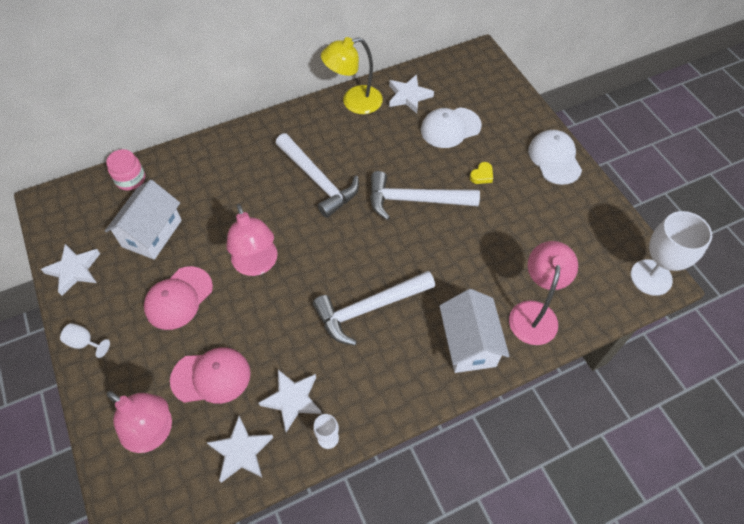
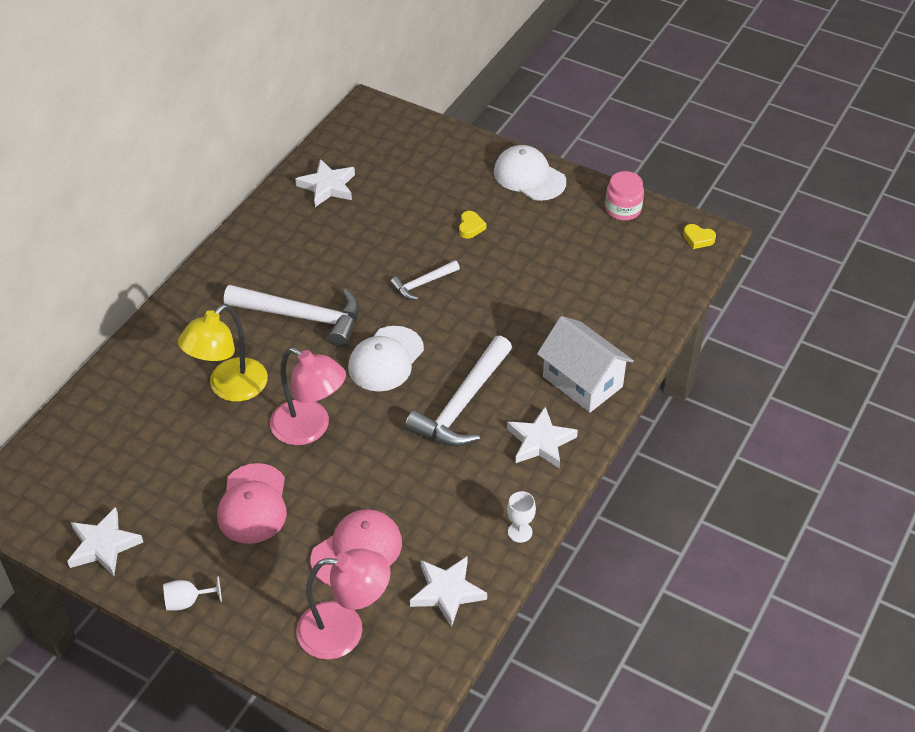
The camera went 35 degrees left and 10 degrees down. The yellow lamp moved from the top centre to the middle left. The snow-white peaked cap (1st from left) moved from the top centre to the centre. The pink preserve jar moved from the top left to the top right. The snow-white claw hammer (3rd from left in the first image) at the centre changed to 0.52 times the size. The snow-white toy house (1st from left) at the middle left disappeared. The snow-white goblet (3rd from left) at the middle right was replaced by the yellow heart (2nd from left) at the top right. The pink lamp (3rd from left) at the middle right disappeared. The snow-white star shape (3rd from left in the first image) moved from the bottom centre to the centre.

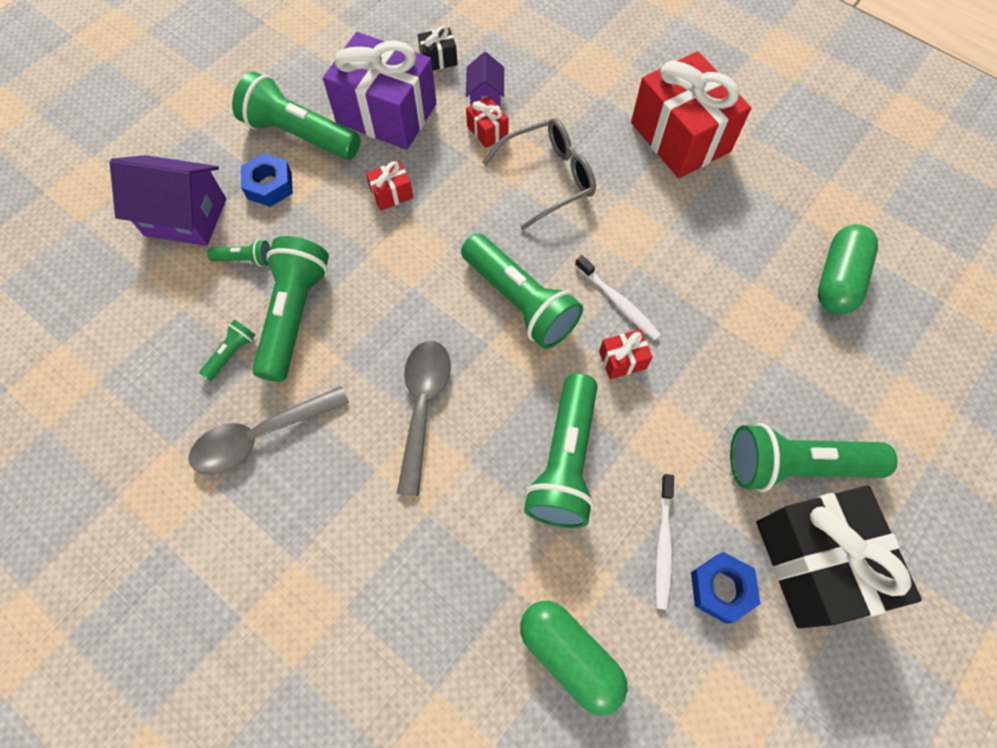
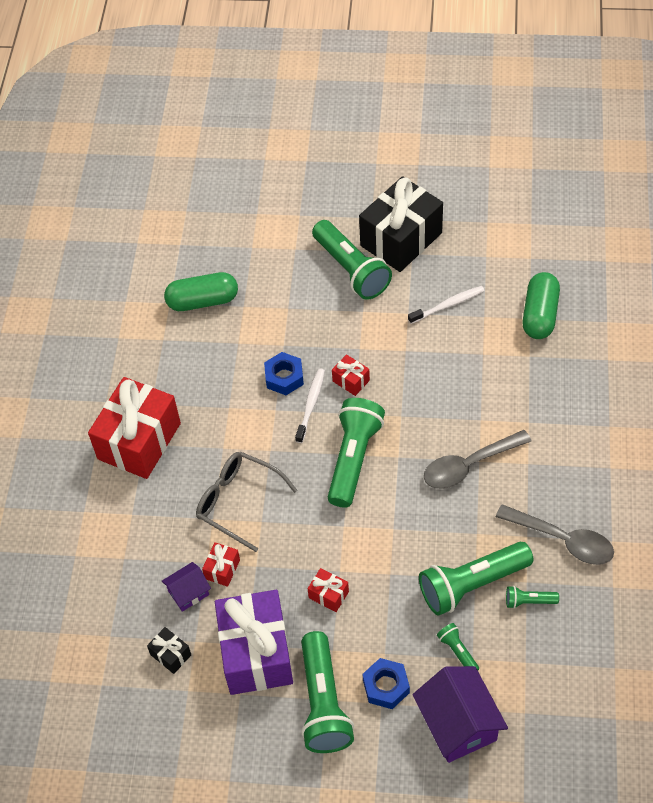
The camera went 120 degrees left and 10 degrees down. The emerald flashlight (6th from left) at the centre disappeared. The blue hexagon nut (2nd from left in the first image) moved from the bottom right to the centre.

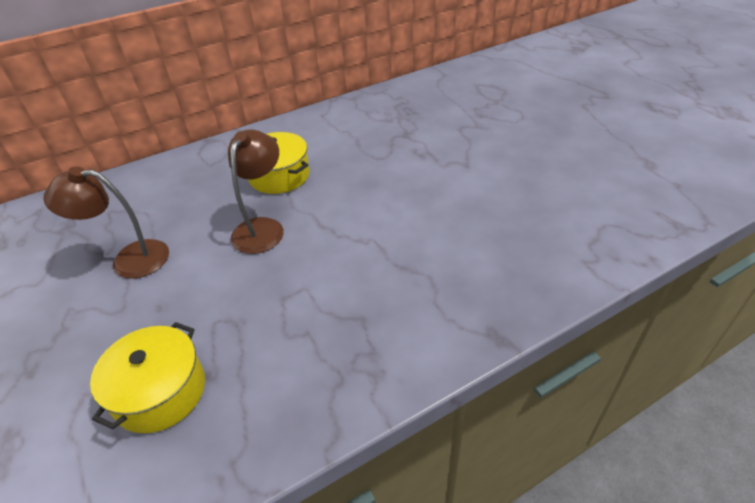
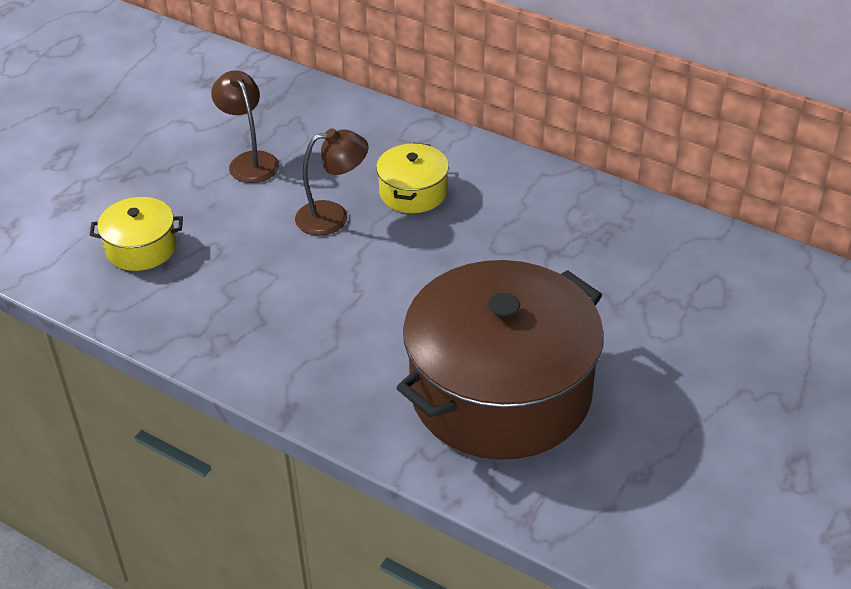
The camera went 60 degrees right and 0 degrees up. The russet cooking pot at the centre appeared.

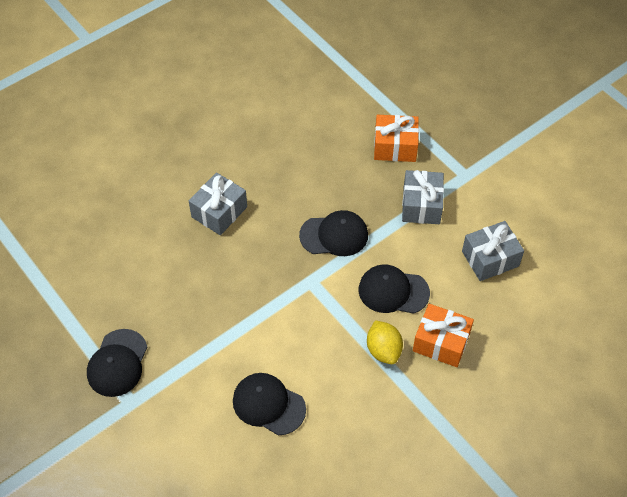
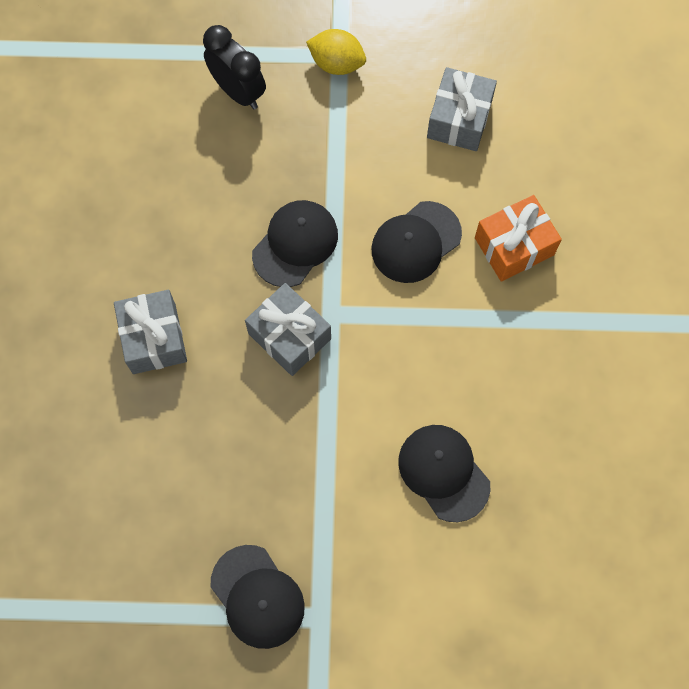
The camera went 50 degrees left and 15 degrees up. The orange present (1st from left) at the top centre was replaced by the black clock at the top centre. The gray present (2nd from left) moved from the middle right to the centre. The yellow lemon moved from the bottom centre to the top centre. The black peaked cap (2nd from left in the first image) at the bottom centre turned 75 degrees clockwise.

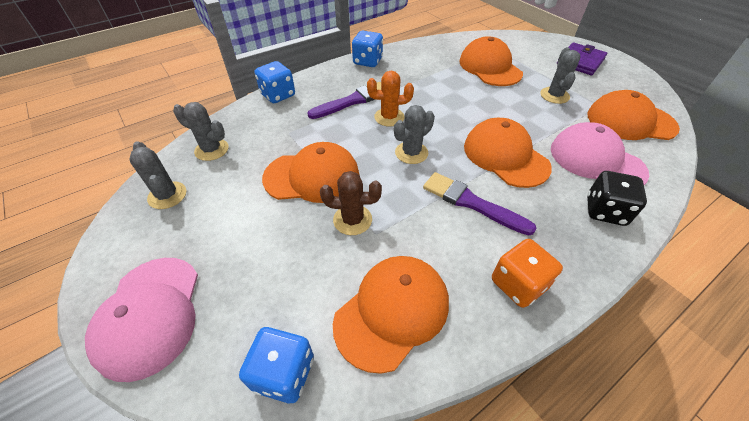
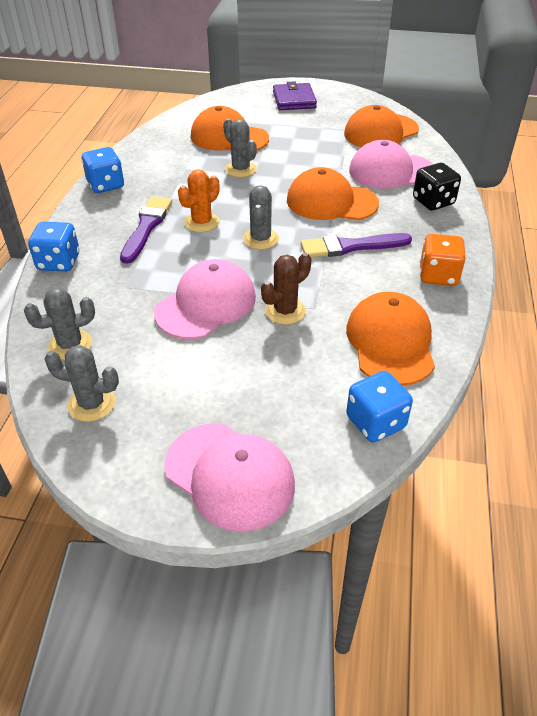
The camera went 45 degrees left and 5 degrees down. The gray saguaro cactus (4th from left in the first image) moved from the top right to the top centre. The orange peaked cap (1st from left) at the centre became the pink peaked cap (1st from left) at the centre.

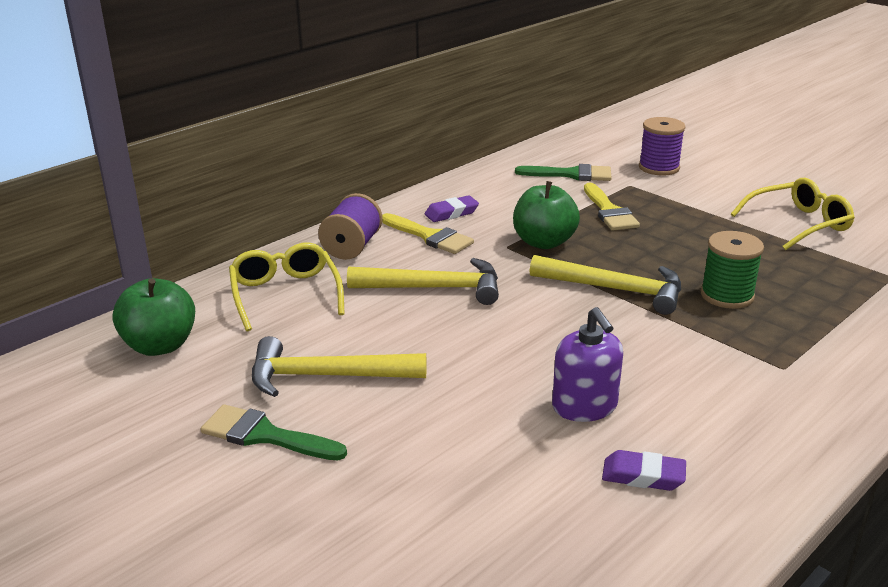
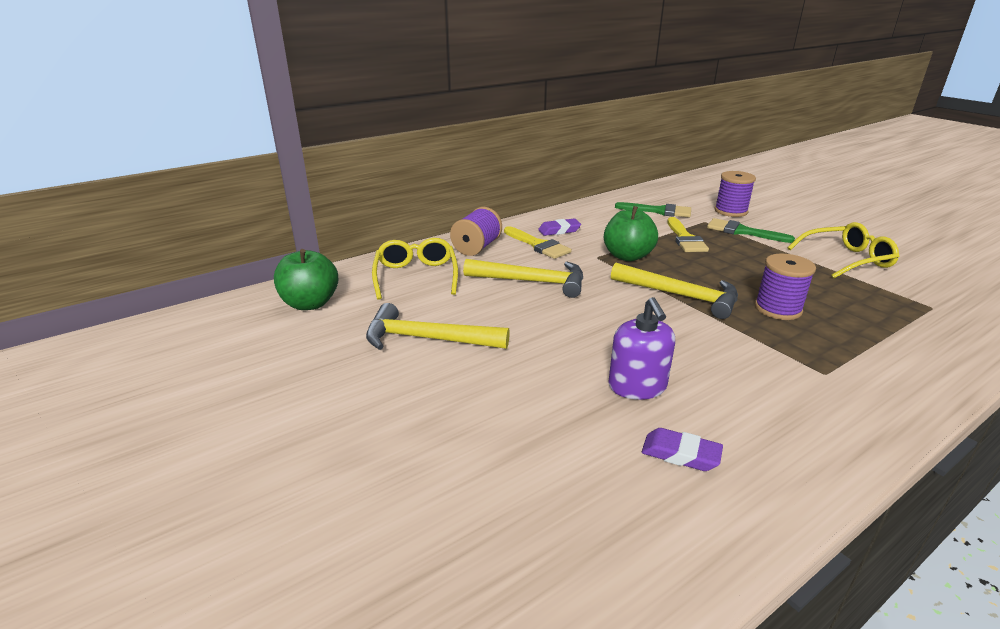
The camera went 10 degrees right and 0 degrees up. The emerald reel of thread at the middle right became the royal purple reel of thread (3rd from left) at the middle right. The emerald brush (1st from left in the first image) moved from the bottom left to the middle right.

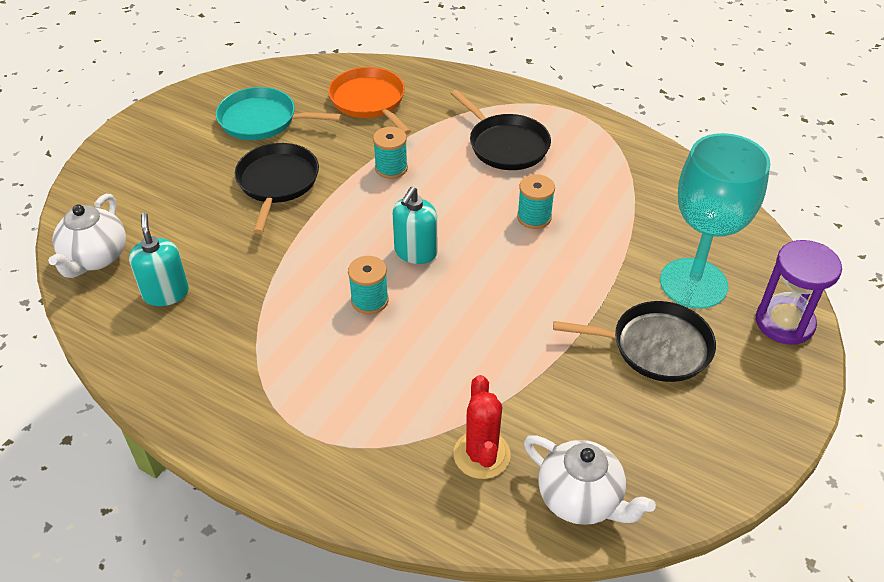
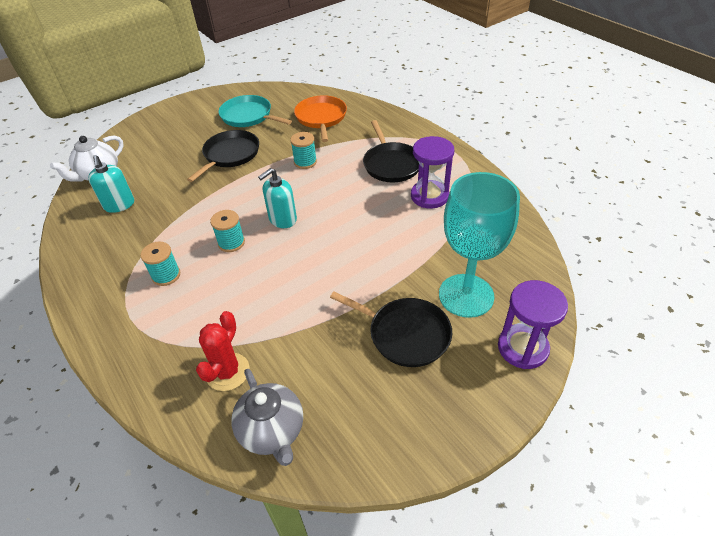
The camera went 25 degrees right and 0 degrees up. The aqua reel of thread (3rd from left in the first image) moved from the centre to the middle left. The aqua pump bottle (1st from left) at the middle left turned 150 degrees clockwise. The snow-white tea pot (2nd from left) at the bottom right became the gray tea pot at the bottom centre. The royal purple sand timer (1st from left) at the top centre appeared.

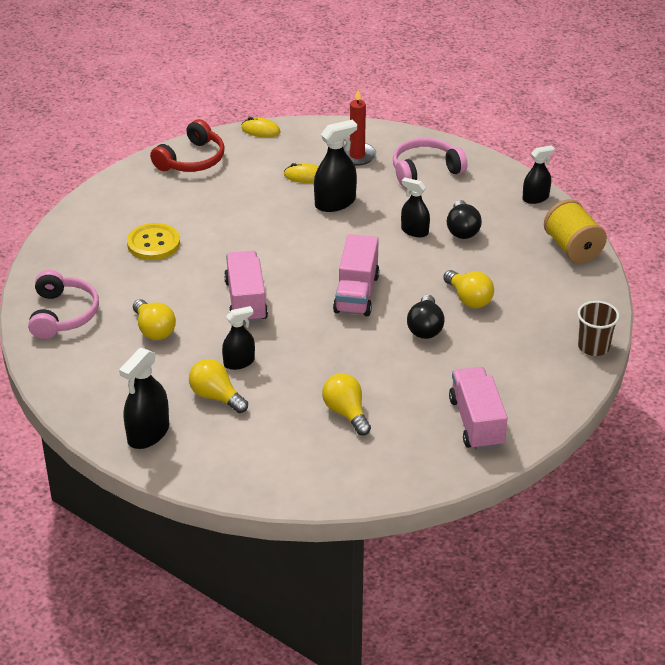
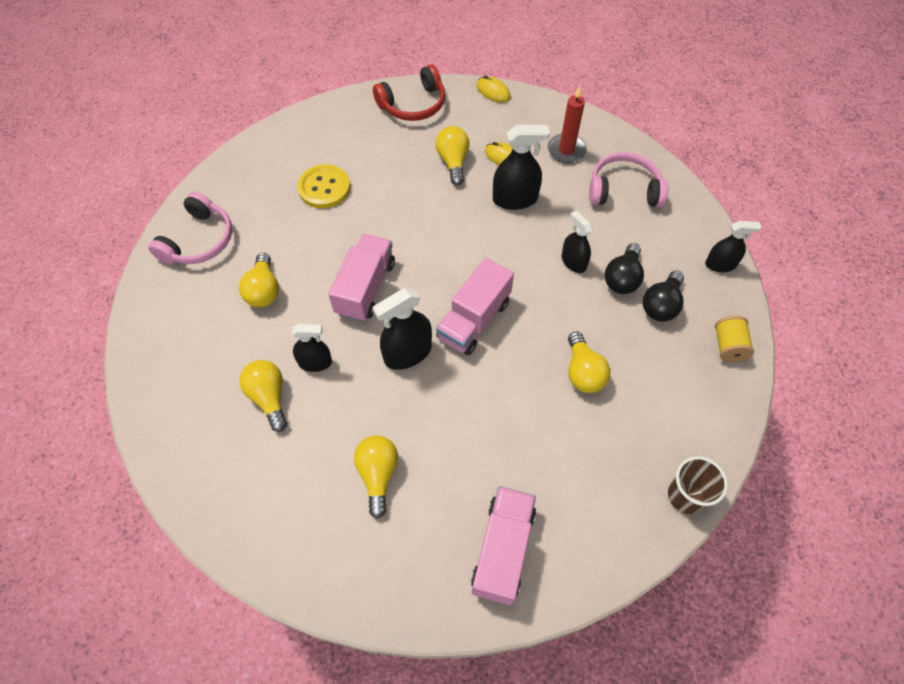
The camera went 25 degrees right and 20 degrees up. The yellow reel of thread at the middle right changed to 0.63 times the size. The black lightbulb (1st from left in the first image) moved from the centre to the middle right. The black sprayer (1st from left in the first image) moved from the middle left to the centre. The yellow lightbulb (4th from left) at the top centre appeared.

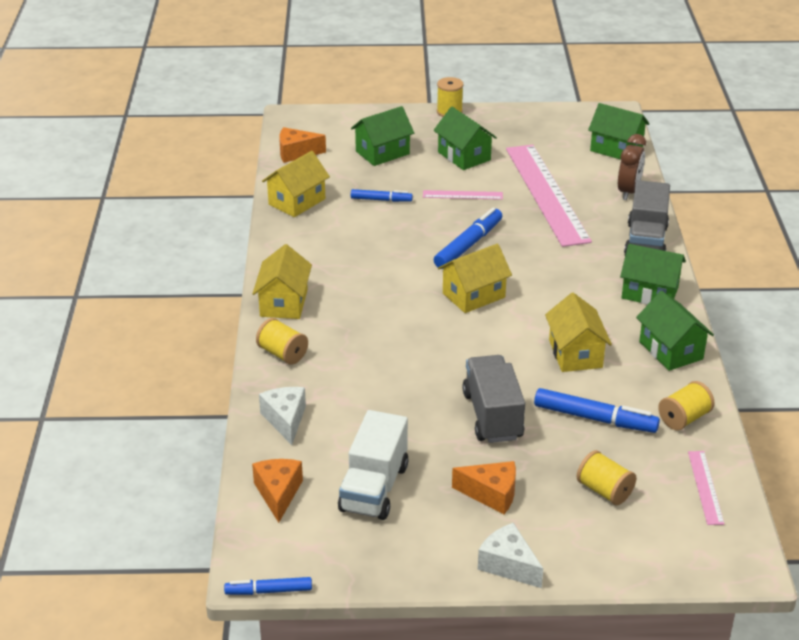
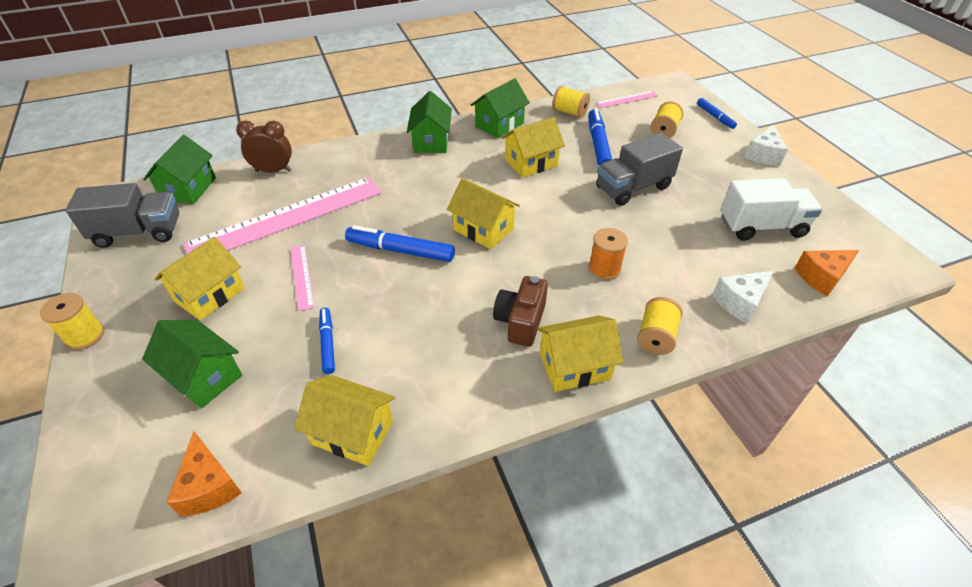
The camera went 110 degrees left and 10 degrees up. The emerald toy house (2nd from left) at the top centre became the yellow toy house (1st from left) at the middle left. The gray truck (2nd from left in the first image) moved from the middle right to the middle left. The orange cheese wedge (3rd from left) at the bottom centre disappeared. The blue marker (1st from left in the first image) moved from the bottom centre to the top right. The orange reel of thread at the centre appeared. The russet camera at the centre appeared.

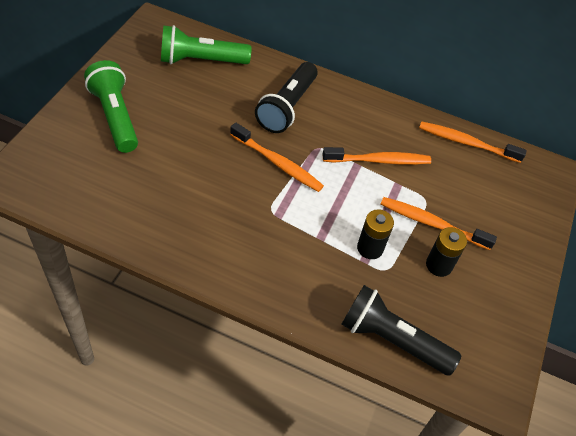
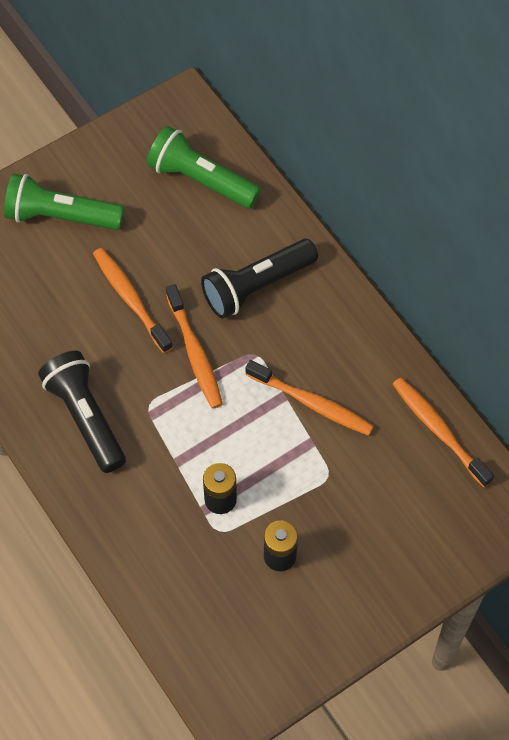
The camera went 40 degrees right and 10 degrees up. The emerald flashlight (1st from left) at the top left turned 90 degrees counterclockwise. The orange toothbrush (3rd from left in the first image) moved from the middle right to the middle left. The black flashlight (2nd from left in the first image) moved from the bottom right to the middle left.

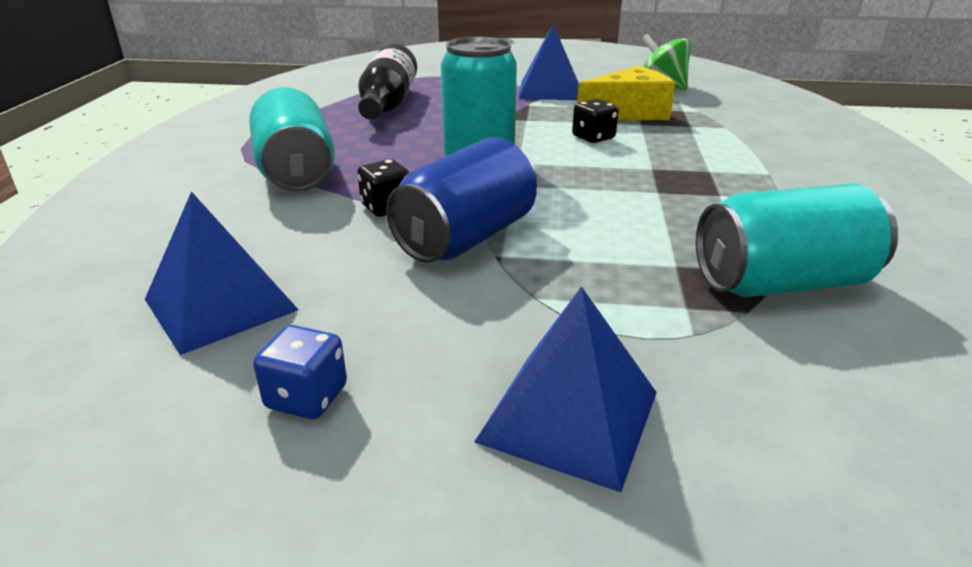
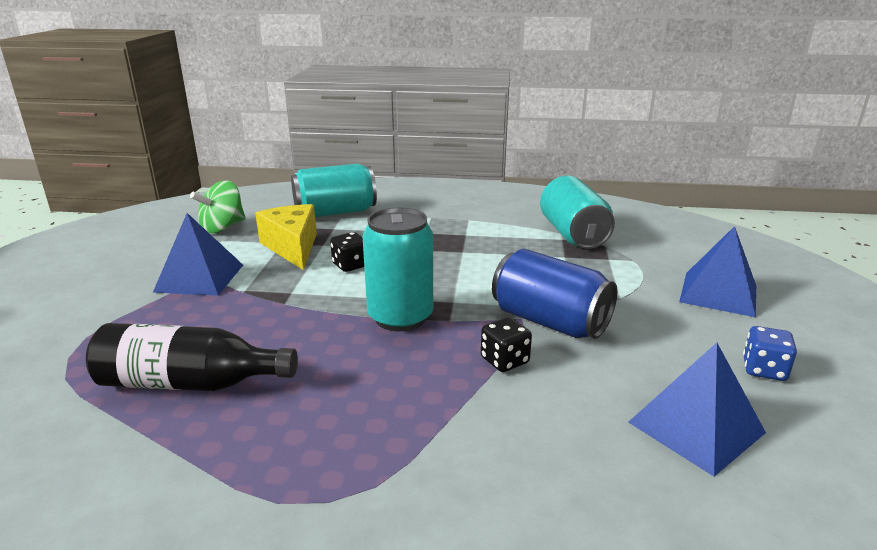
The camera went 90 degrees left and 5 degrees down. The aqua soda can (1st from left) moved from the top left to the centre.

